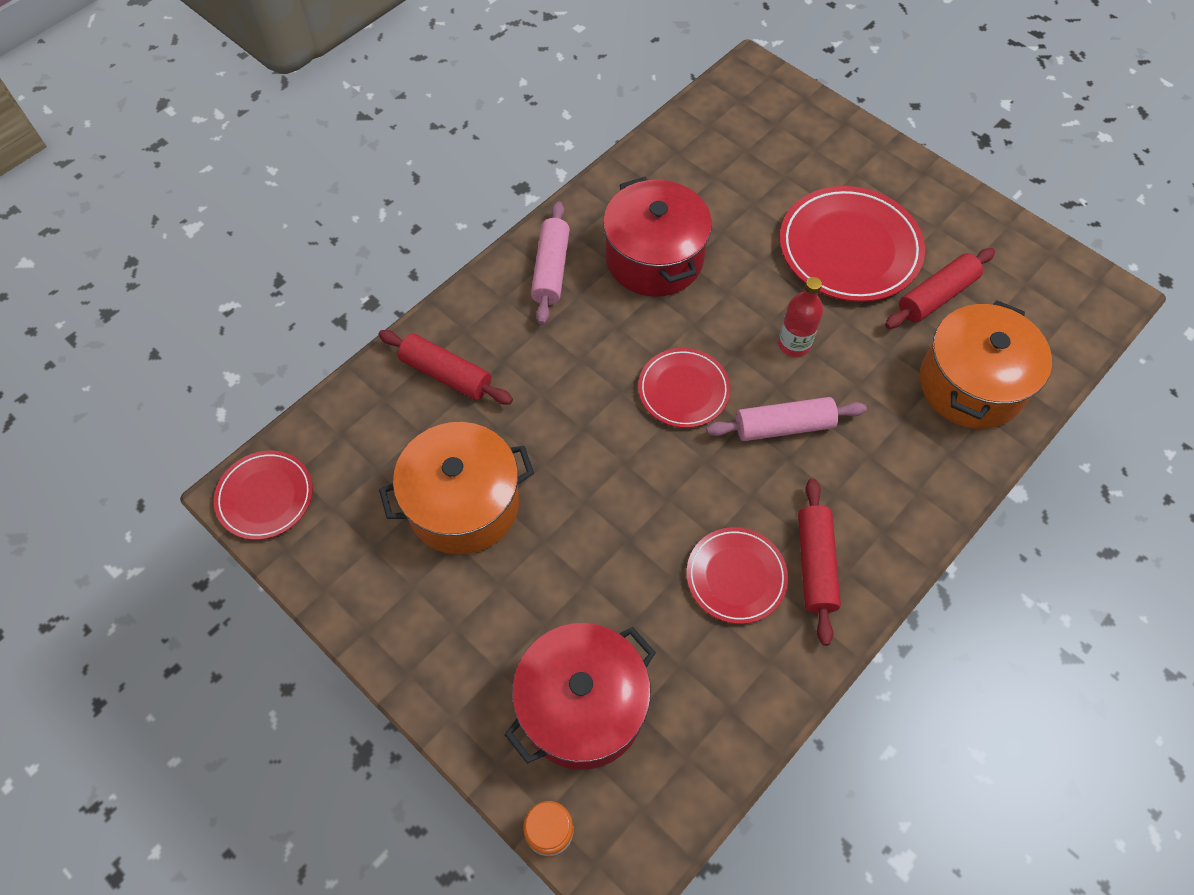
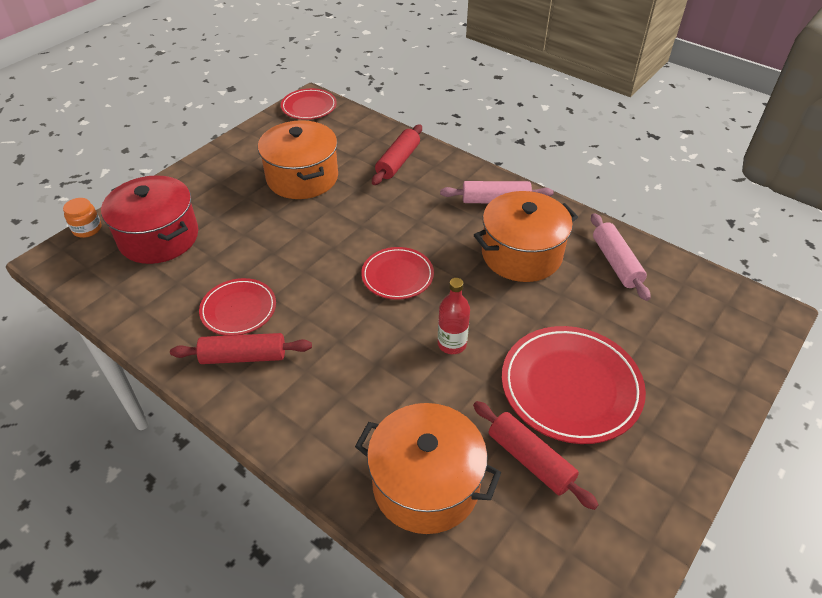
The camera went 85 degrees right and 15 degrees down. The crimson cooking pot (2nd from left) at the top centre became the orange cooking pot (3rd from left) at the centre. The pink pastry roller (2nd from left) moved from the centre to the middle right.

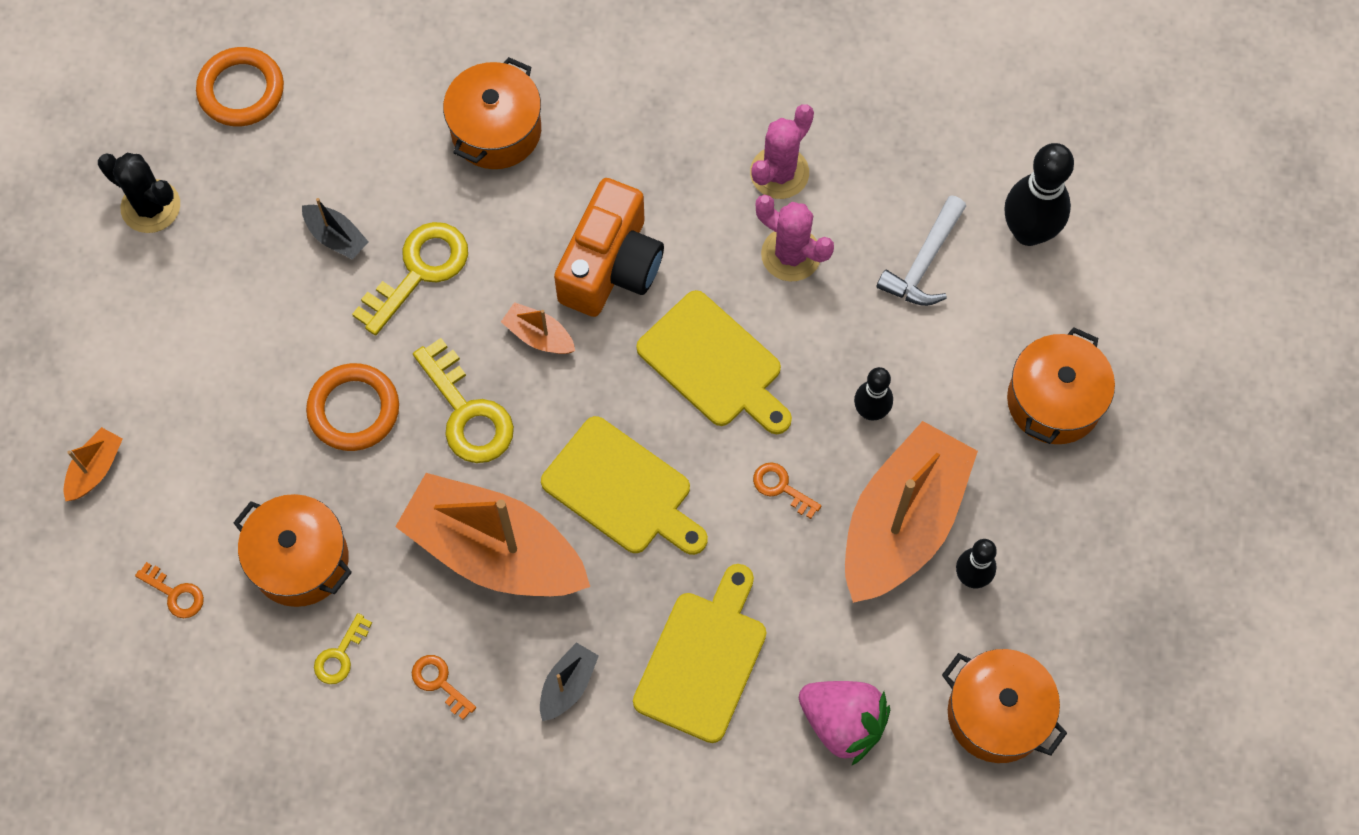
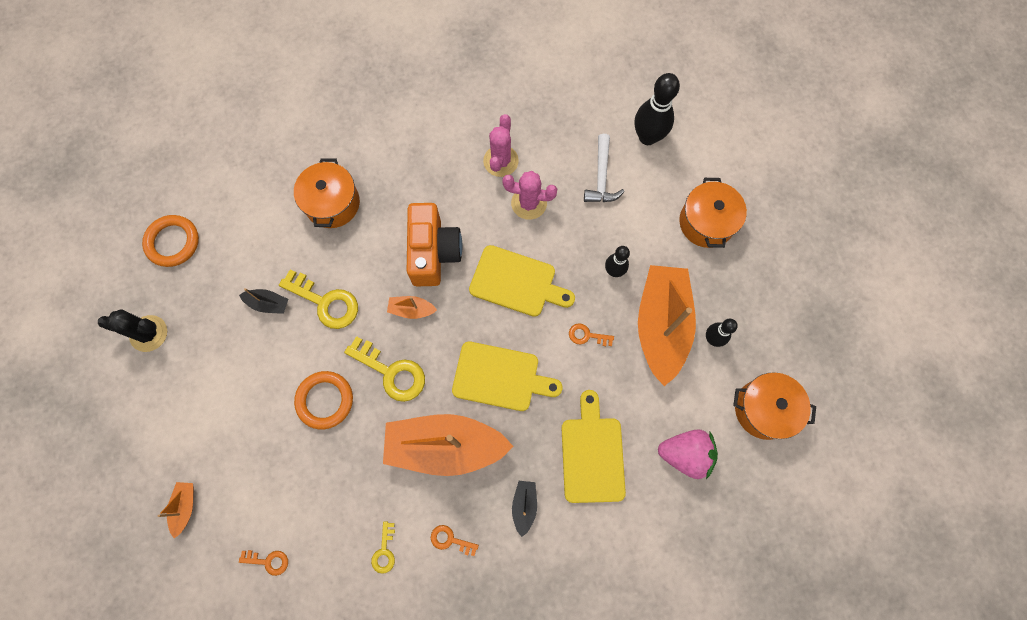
The camera went 25 degrees left and 5 degrees up. The yellow key (2nd from left in the first image) at the top left turned 105 degrees clockwise. The orange cooking pot (1st from left) at the middle left disappeared.

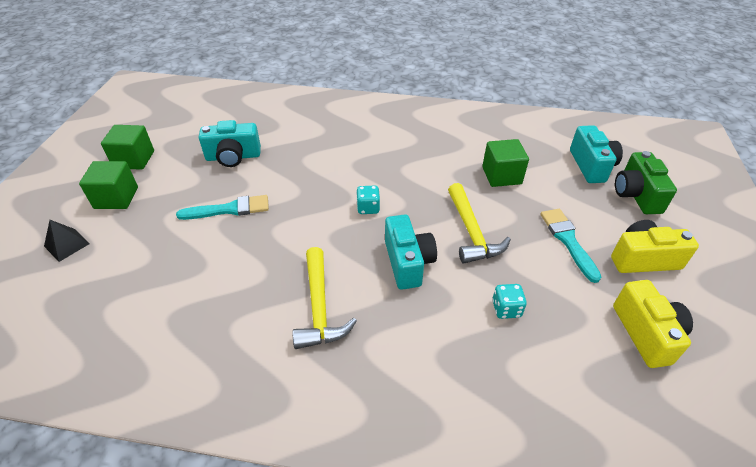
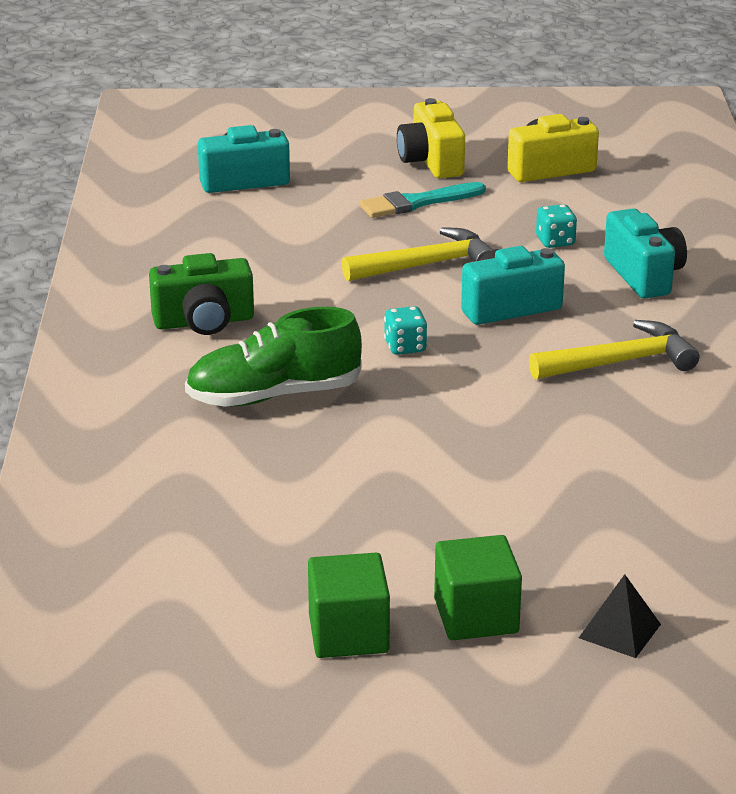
The camera went 100 degrees left and 15 degrees down. The aqua camera (1st from left in the first image) moved from the top left to the top right. The emerald block (3rd from left) at the middle right disappeared. The emerald camera moved from the middle right to the middle left. The aqua brush (1st from left) at the middle left disappeared. The emerald shoe at the centre appeared.

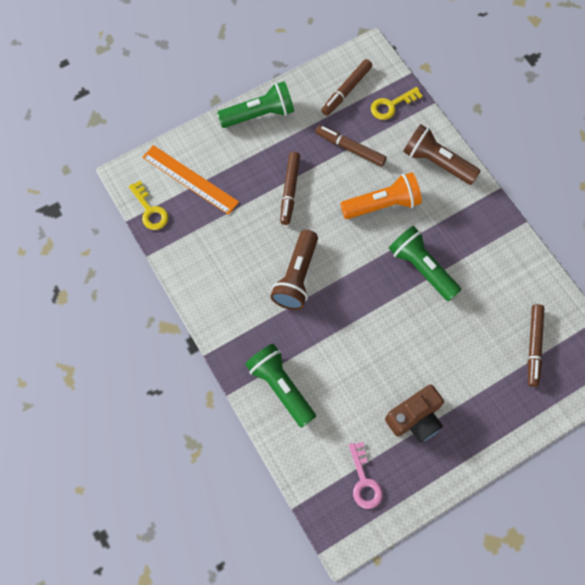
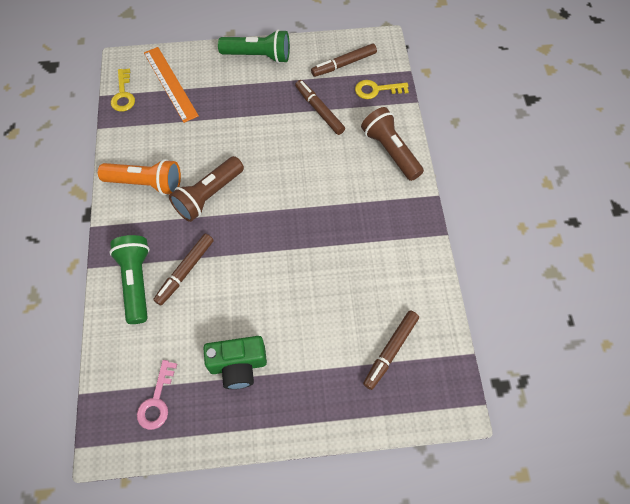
The camera went 25 degrees right and 5 degrees down. The russet marker (1st from left) moved from the top centre to the middle left. The orange flashlight moved from the centre to the middle left. The emerald flashlight (3rd from left) at the middle right disappeared. The russet camera at the bottom right became the emerald camera at the bottom centre.

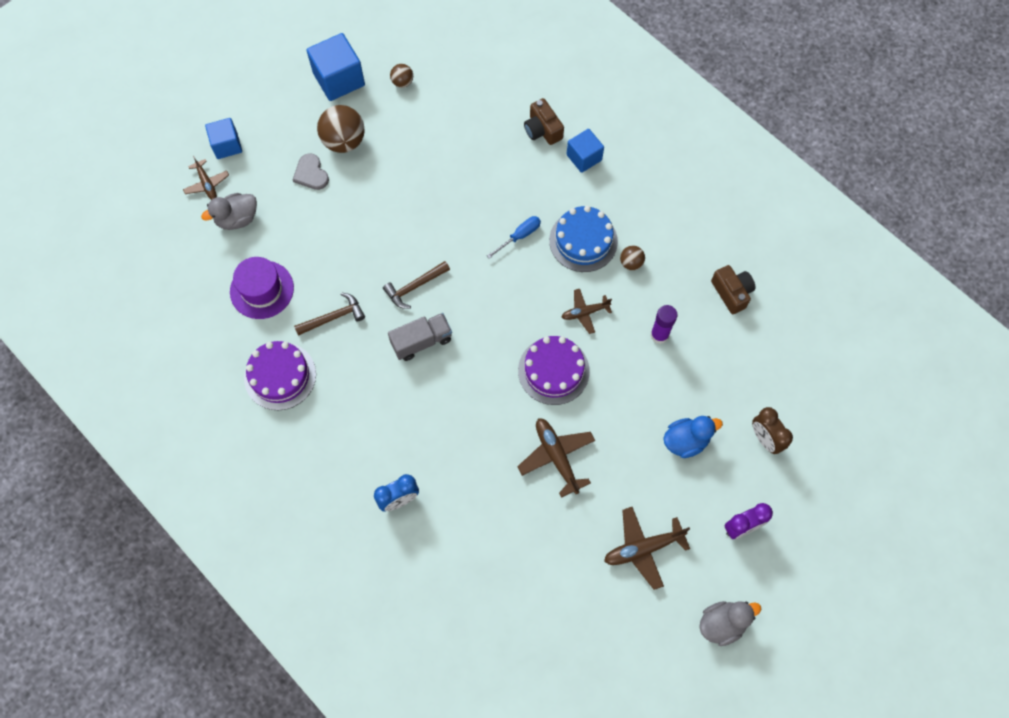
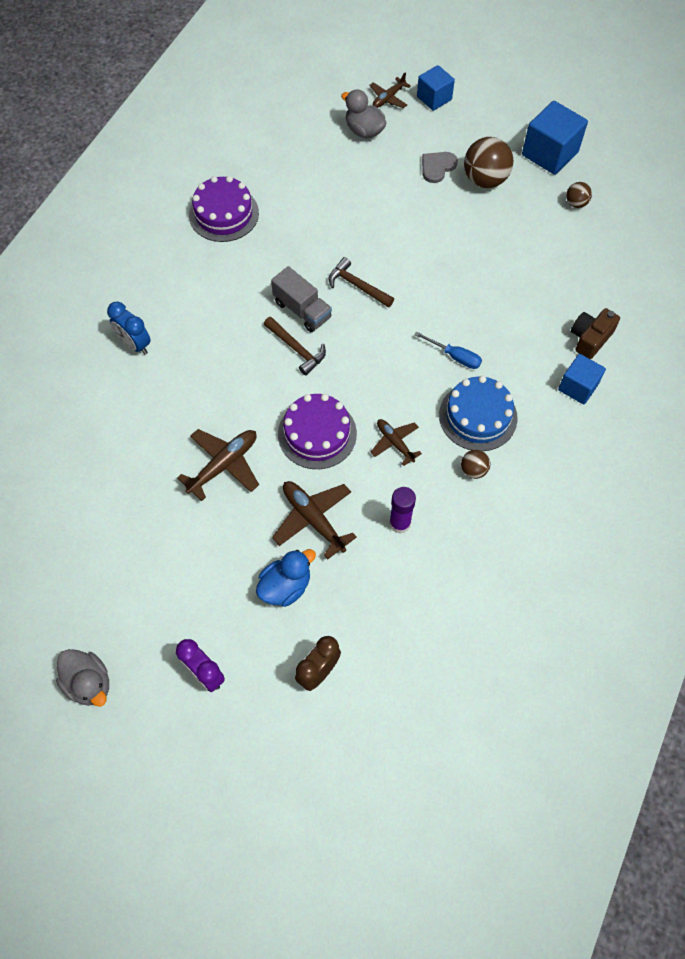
The camera went 70 degrees right and 5 degrees down. The royal purple tall hat at the middle left disappeared. The russet camera (2nd from left) at the middle right disappeared. The russet claw hammer (1st from left) moved from the middle left to the centre. The blue toy duck at the middle right turned 90 degrees counterclockwise. The russet aeroplane (4th from left in the first image) moved from the bottom centre to the centre.

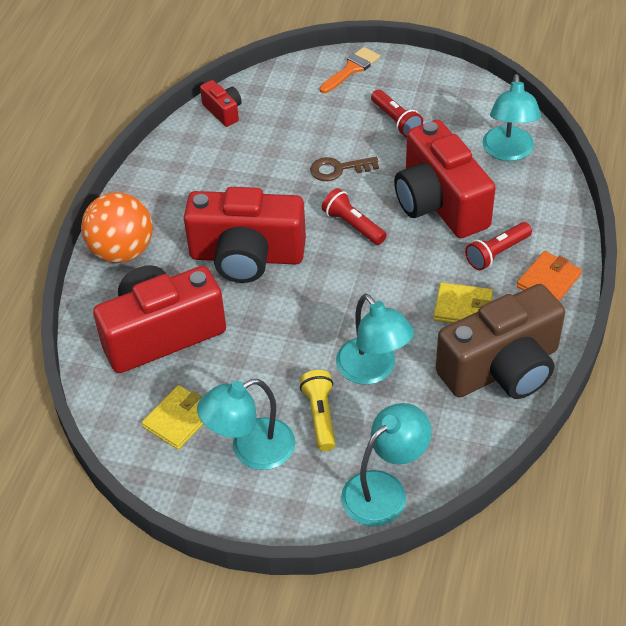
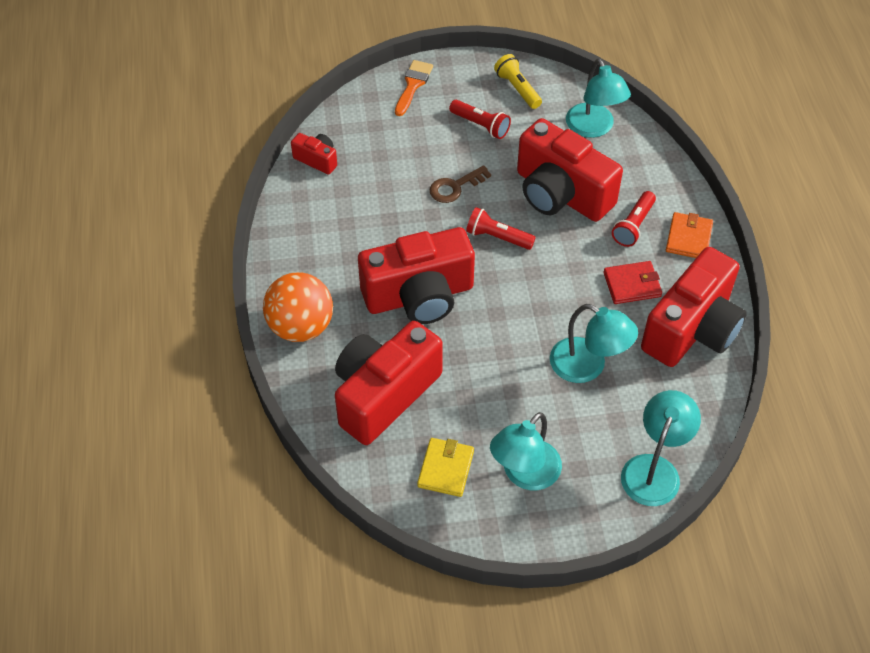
The camera went 25 degrees left and 5 degrees up. The yellow wallet (2nd from left) at the middle right became the crimson wallet at the middle right. The russet camera at the middle right became the crimson camera (5th from left) at the middle right. The yellow flashlight moved from the centre to the top centre.

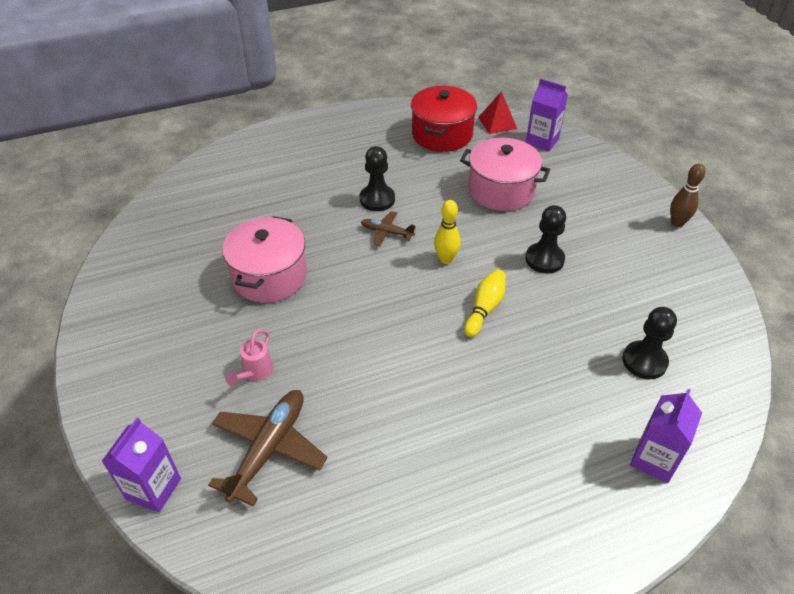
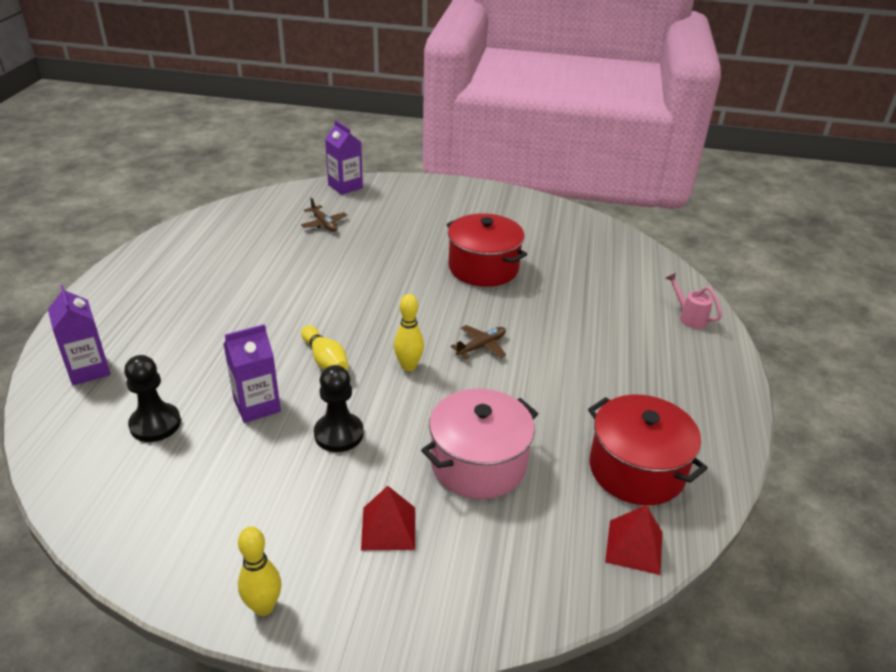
The camera went 120 degrees right and 10 degrees down. The royal purple carton (2nd from left) moved from the top right to the middle left. The black game pawn (1st from left) at the top centre disappeared. The russet tenpin at the top right became the yellow tenpin (1st from left) at the bottom left. The pink cooking pot (1st from left) at the middle left became the crimson cooking pot (1st from left) at the centre. The pink watering pot moved from the middle left to the middle right. The russet aeroplane (1st from left) at the bottom centre changed to 0.54 times the size. The crimson pyramid shape (1st from left) at the bottom centre appeared.

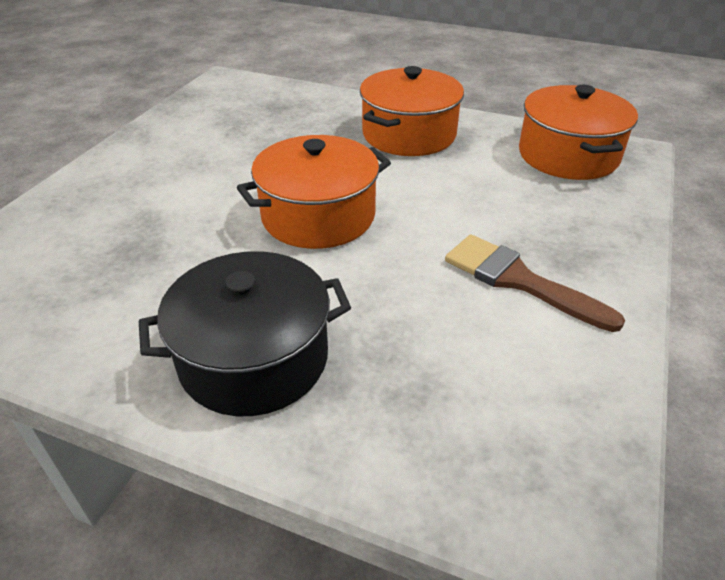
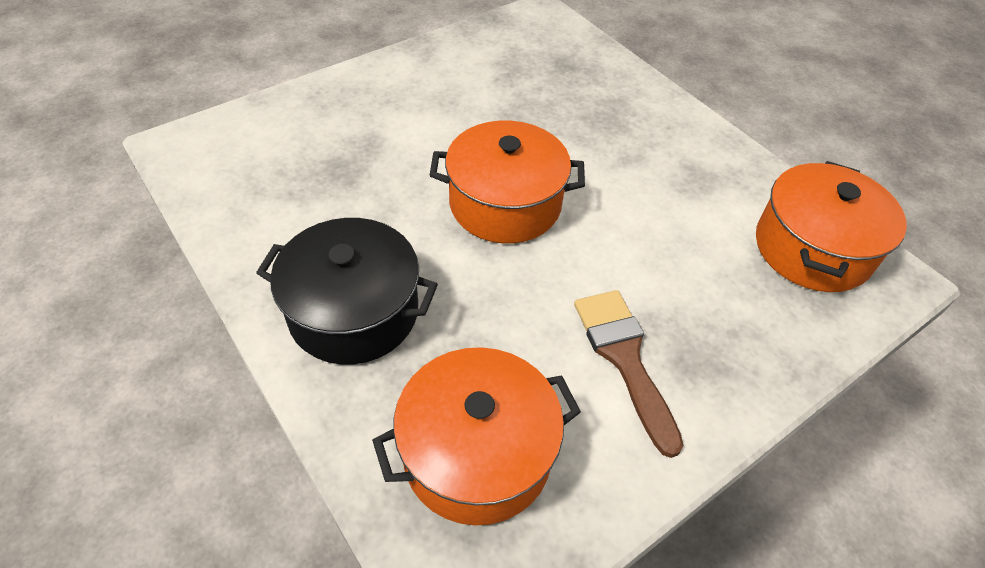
The camera went 30 degrees right and 10 degrees up. The orange cooking pot (2nd from left in the first image) moved from the top centre to the bottom centre.

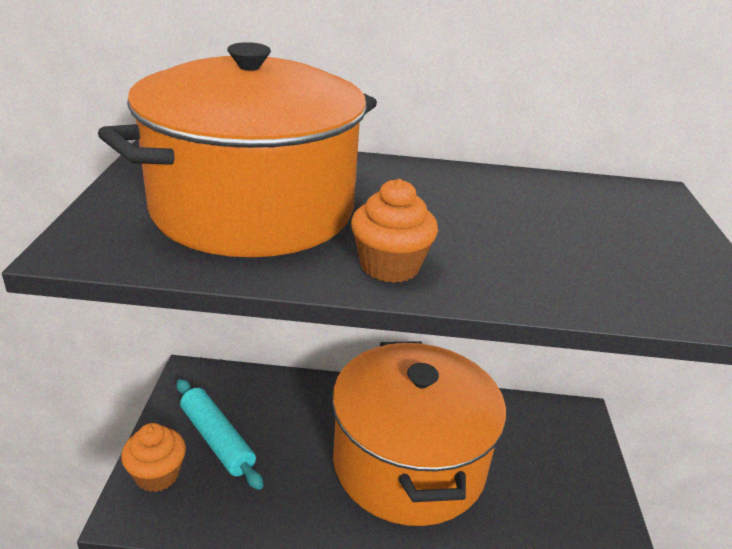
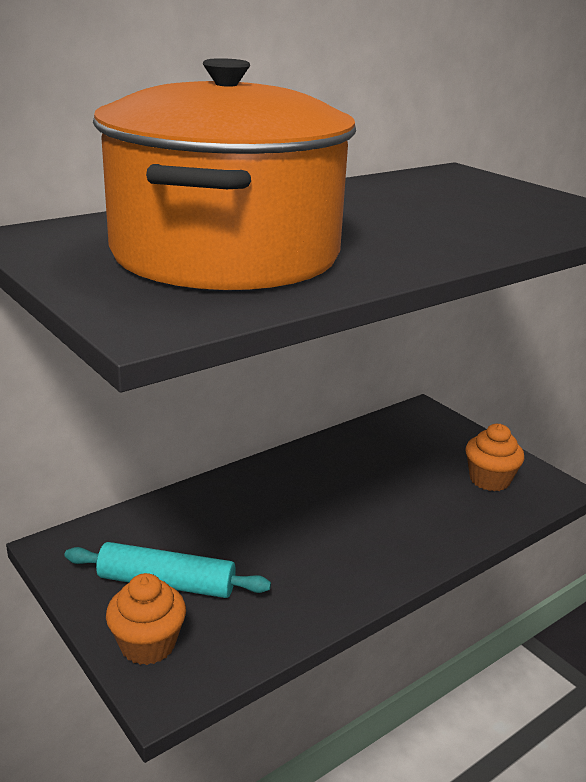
The camera went 40 degrees left and 5 degrees down. The orange fairy cake (2nd from left) moved from the centre to the middle right. The orange cooking pot (2nd from left) at the bottom centre disappeared.

